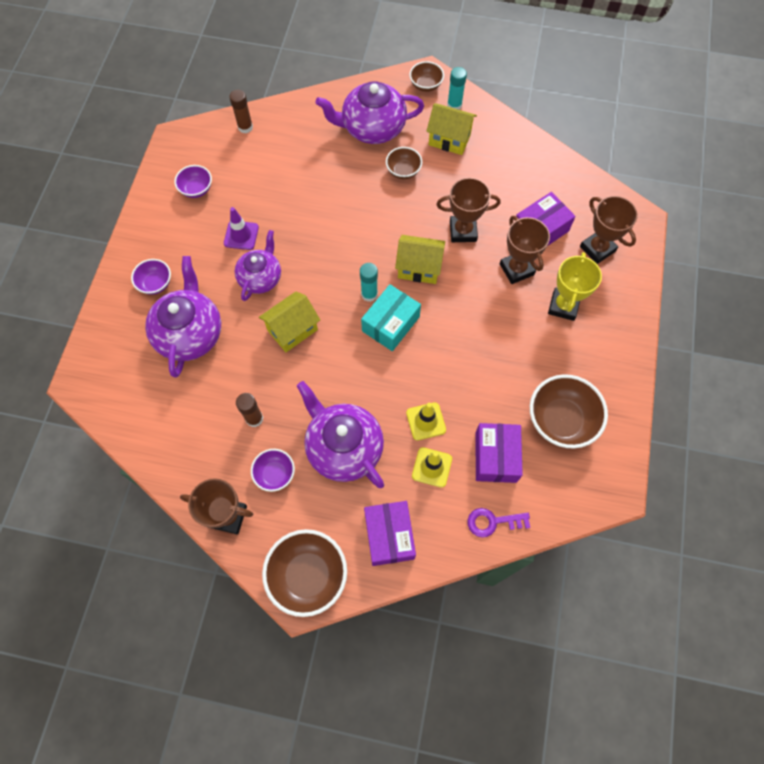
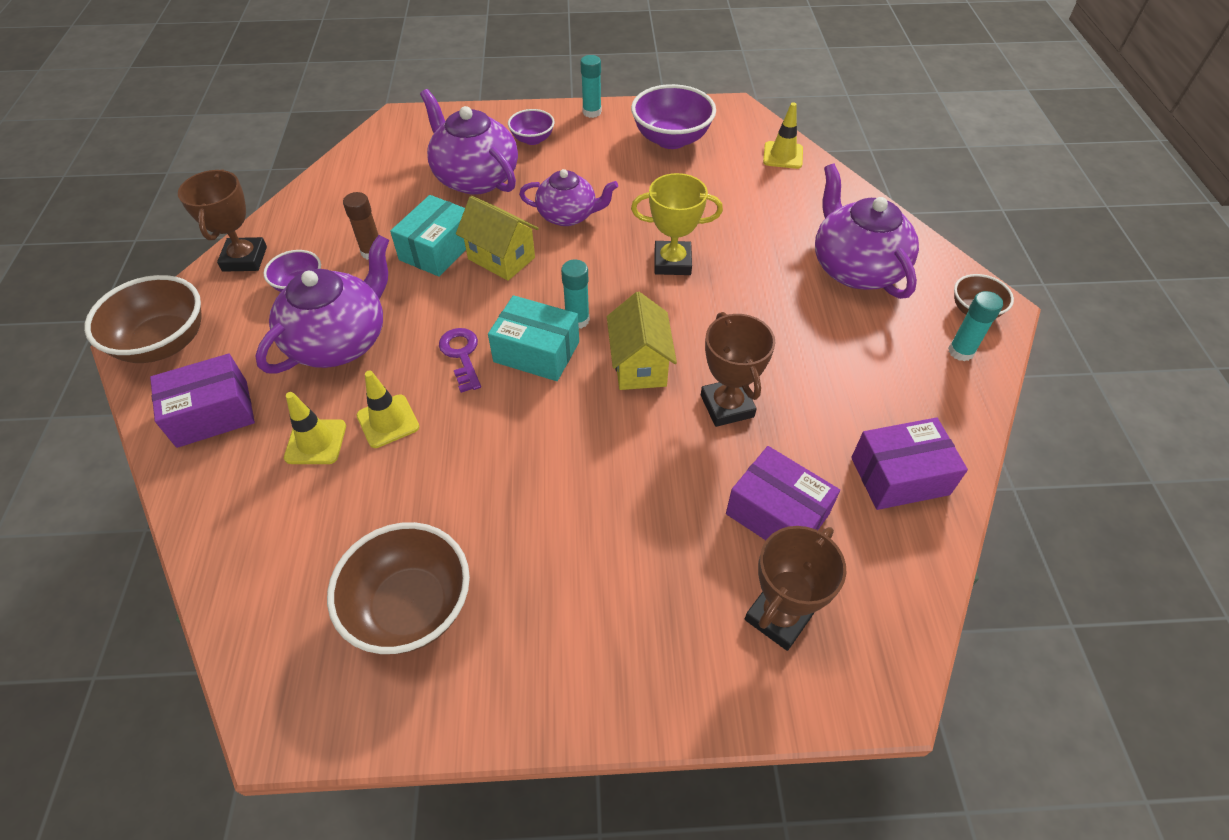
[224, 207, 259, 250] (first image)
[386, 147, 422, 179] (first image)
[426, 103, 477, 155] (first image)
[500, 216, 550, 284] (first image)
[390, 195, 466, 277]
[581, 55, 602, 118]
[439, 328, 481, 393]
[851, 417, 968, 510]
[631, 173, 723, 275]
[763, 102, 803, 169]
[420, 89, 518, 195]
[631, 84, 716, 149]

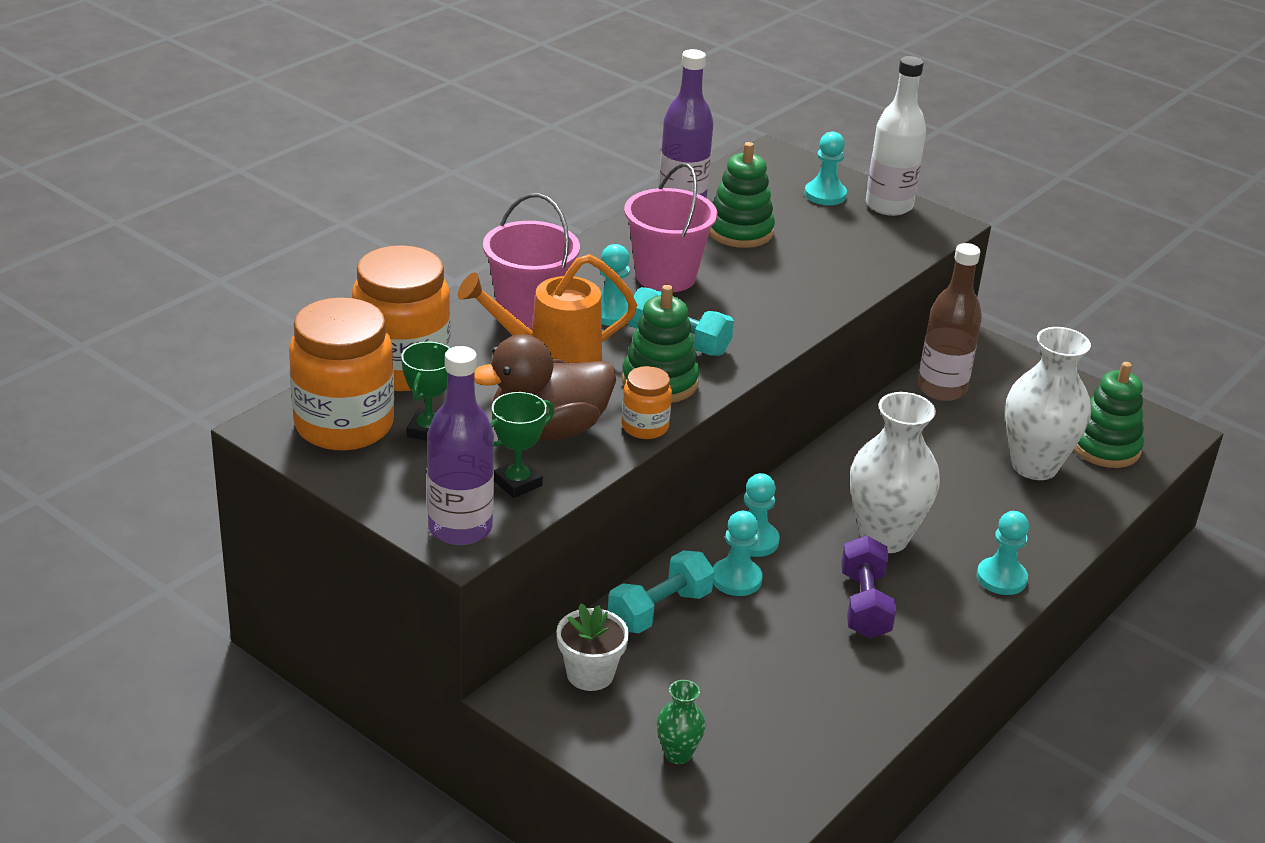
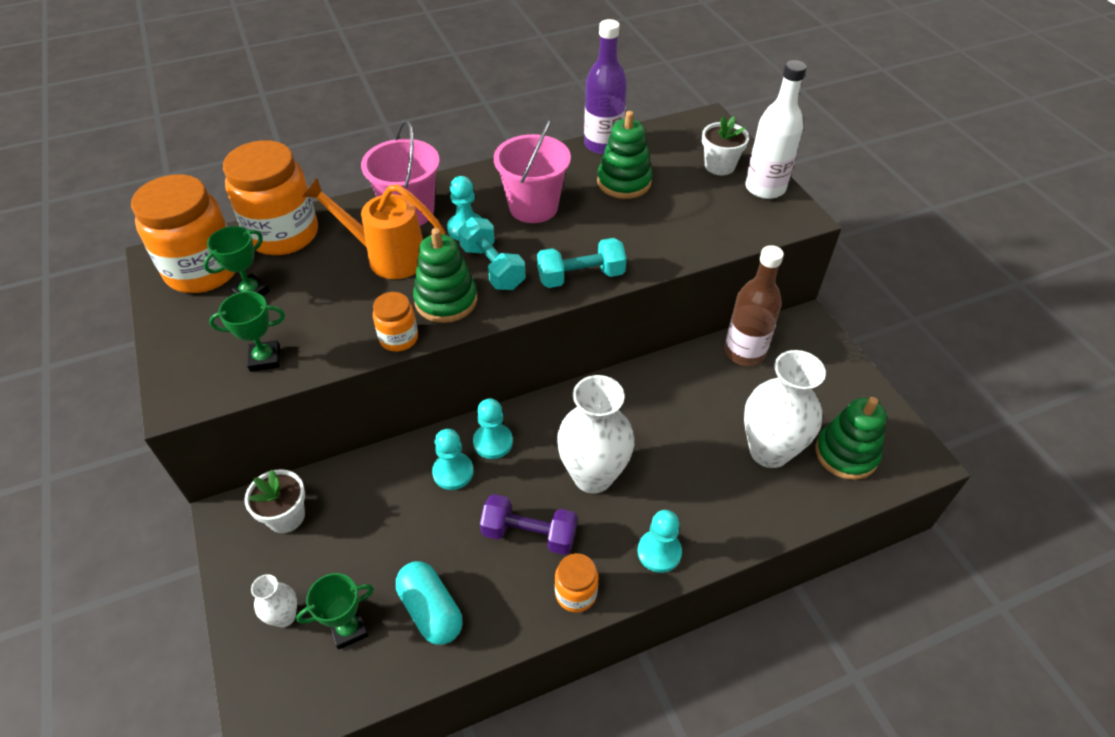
[427, 346, 494, 545] (first image)
[474, 334, 616, 441] (first image)
[296, 573, 374, 650]
[396, 561, 463, 645]
[555, 553, 598, 612]
[537, 238, 627, 288]
[702, 116, 749, 175]
[251, 574, 297, 627]
[480, 494, 577, 555]

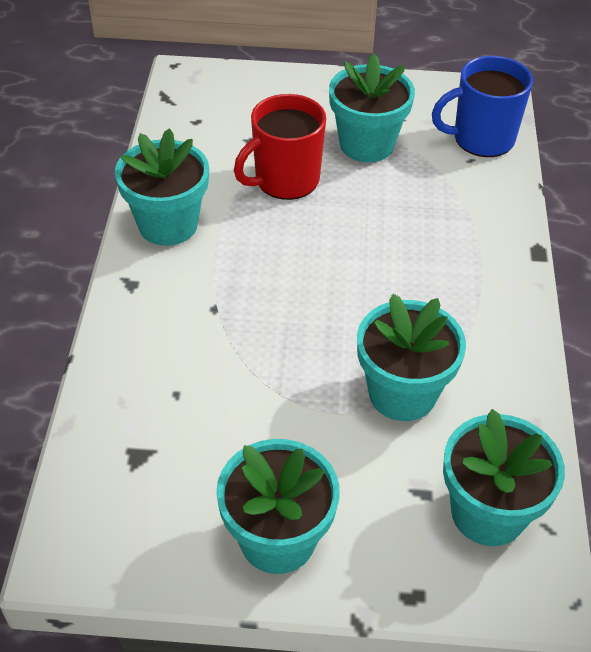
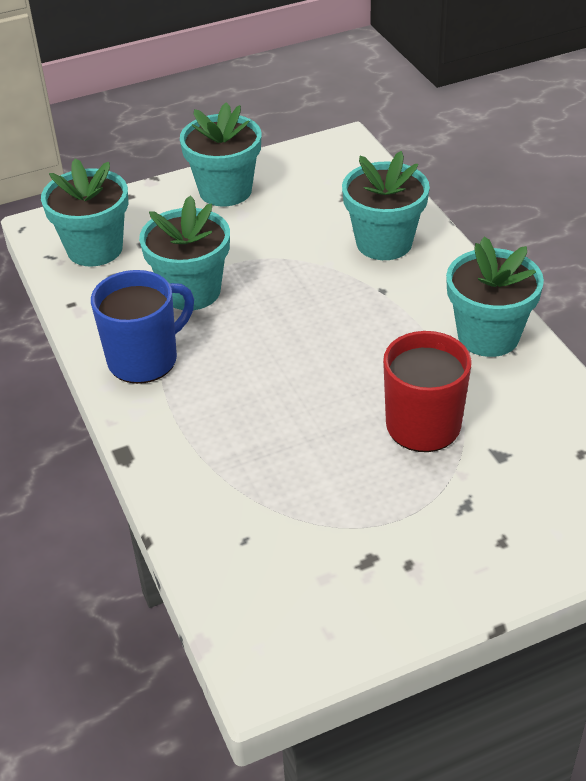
[342, 151, 430, 260]
[91, 270, 194, 384]

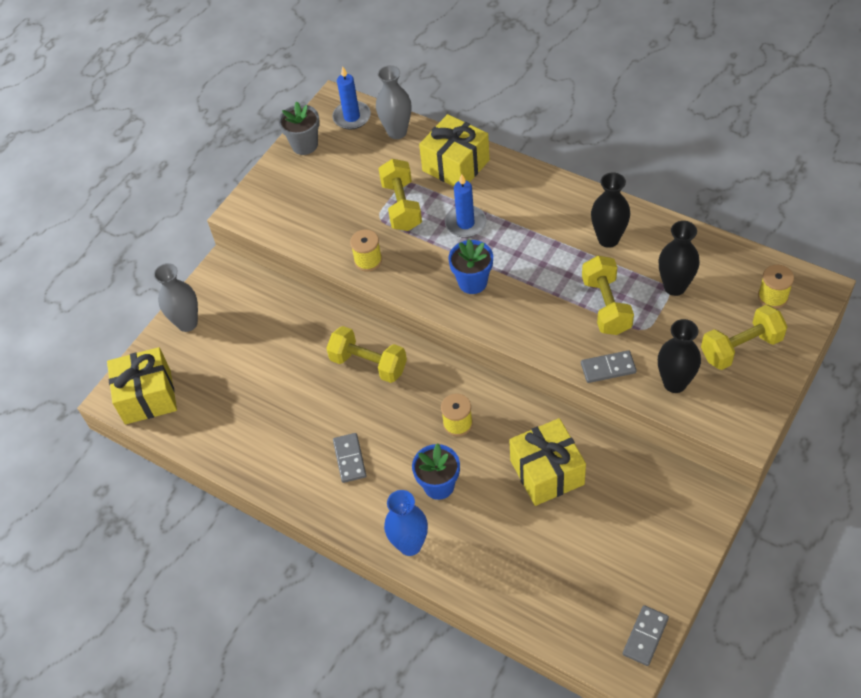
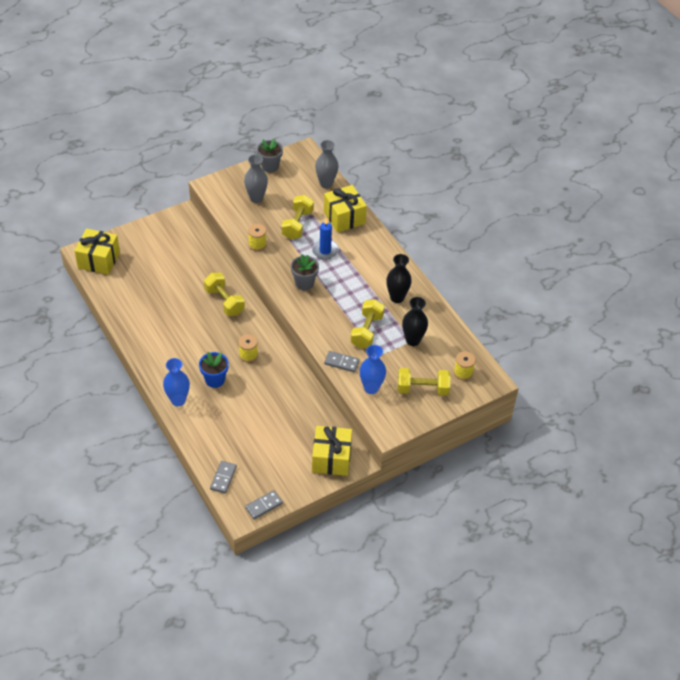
[332, 66, 371, 130] (first image)
[244, 154, 268, 203]
[210, 461, 237, 493]
[312, 426, 352, 476]
[291, 254, 319, 290]
[359, 345, 386, 394]

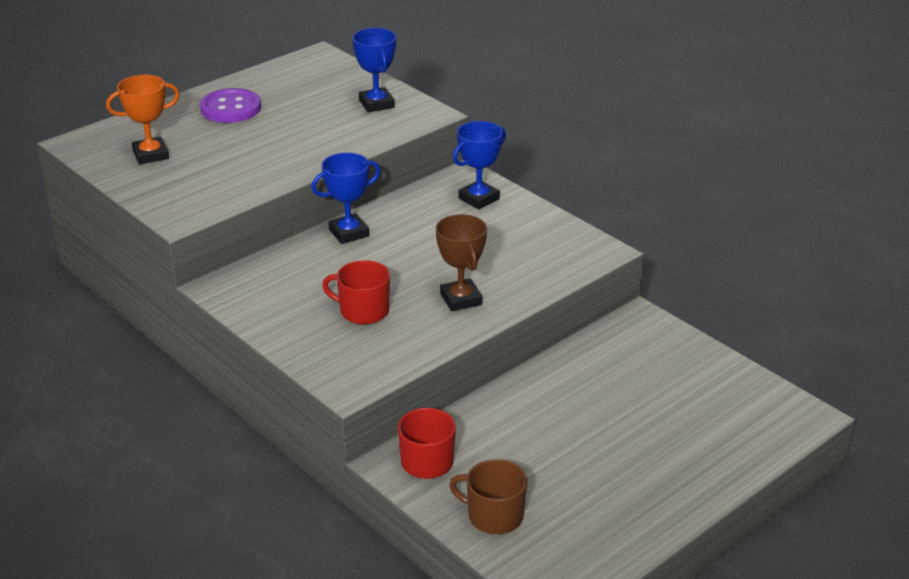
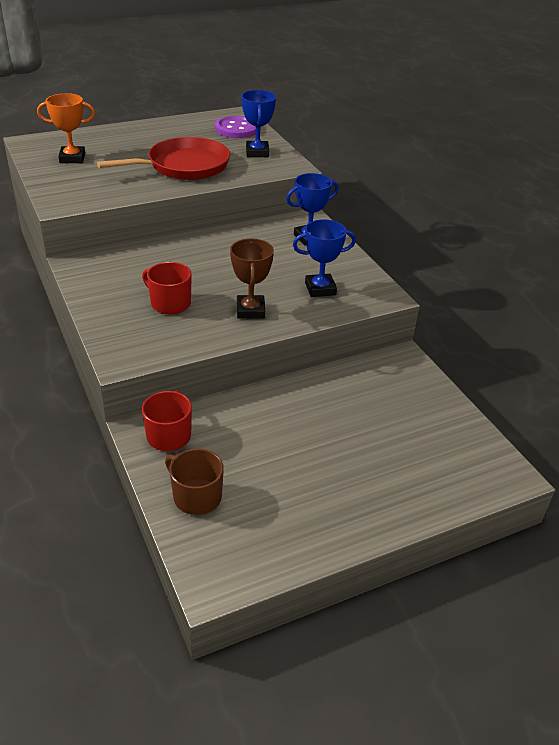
[97, 137, 230, 180]
[215, 116, 256, 138]
[293, 219, 356, 297]

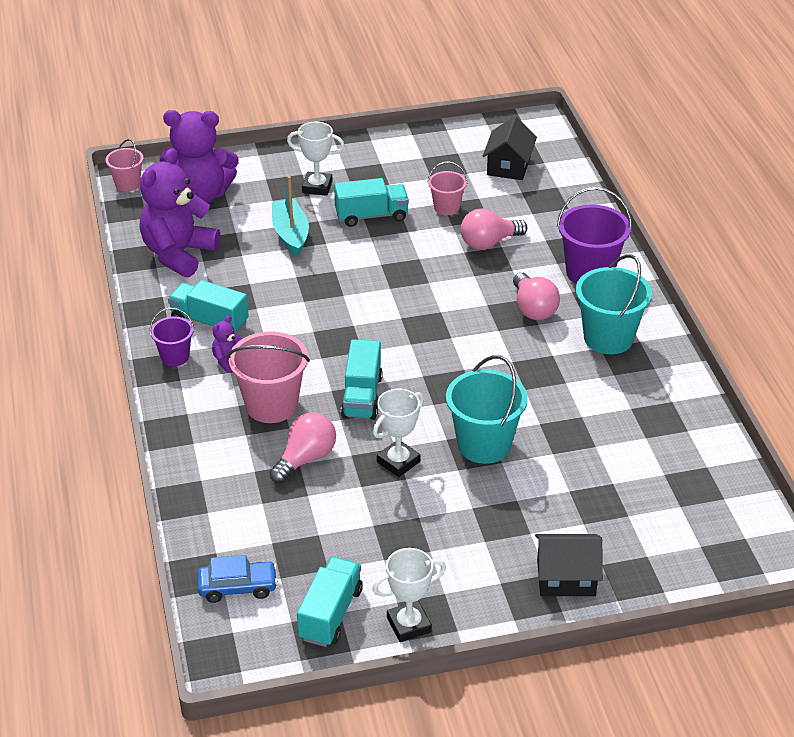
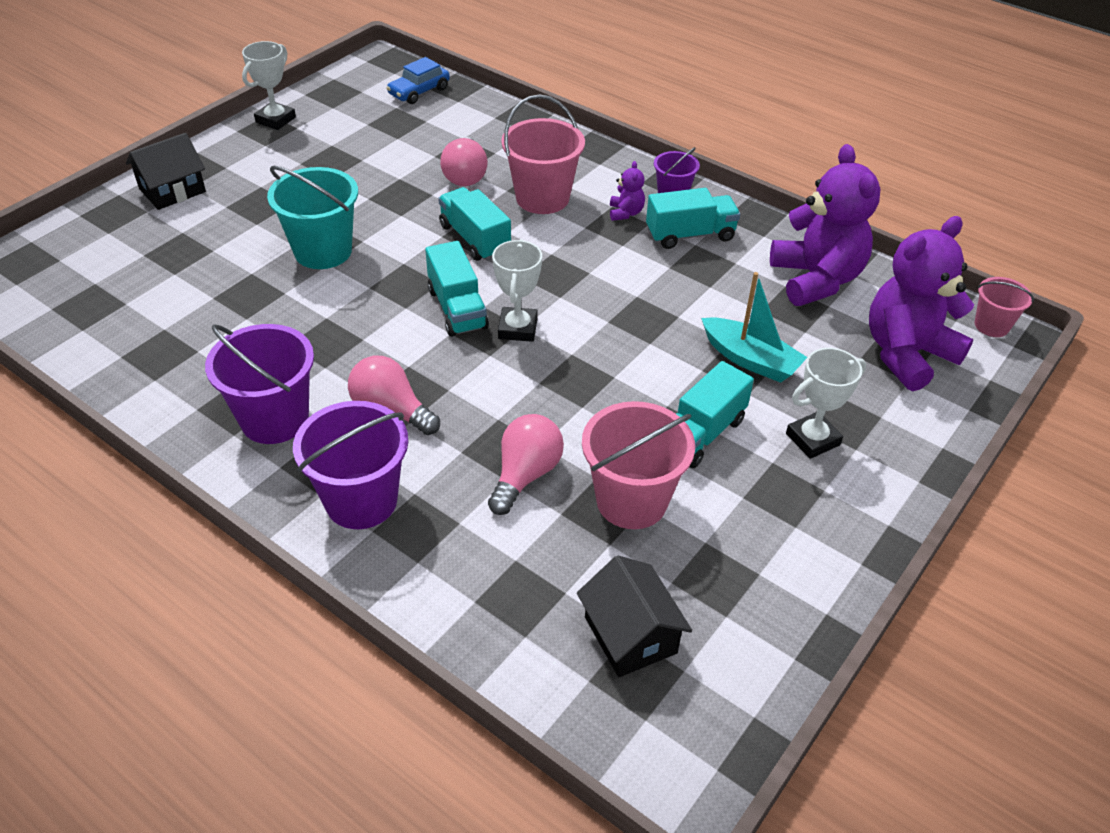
[425, 241, 489, 337]
[492, 239, 542, 342]
[205, 324, 314, 444]
[582, 401, 695, 529]

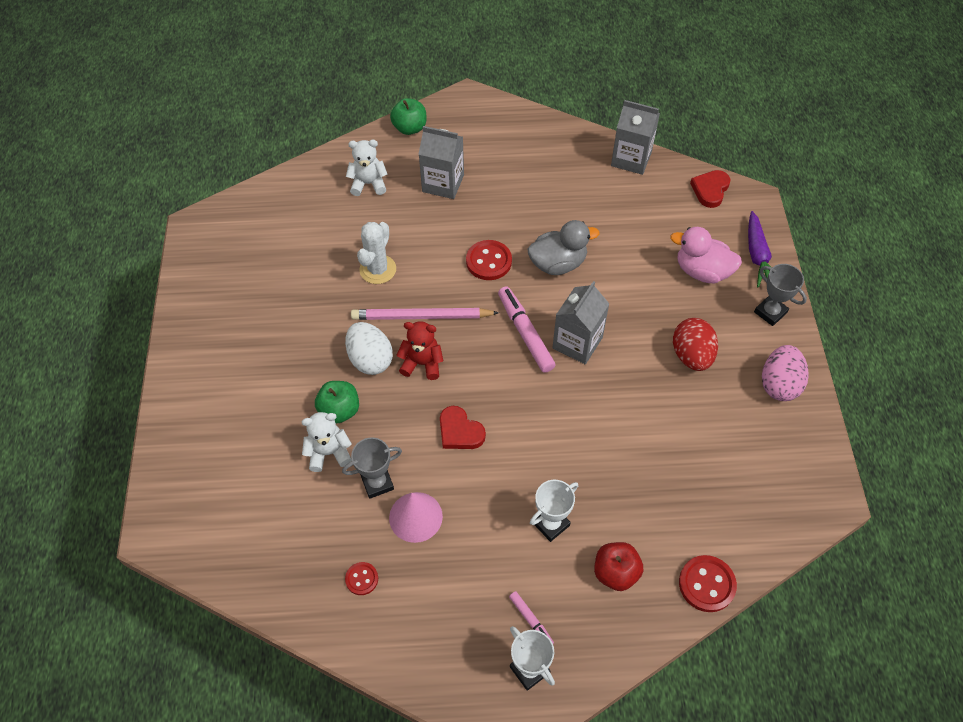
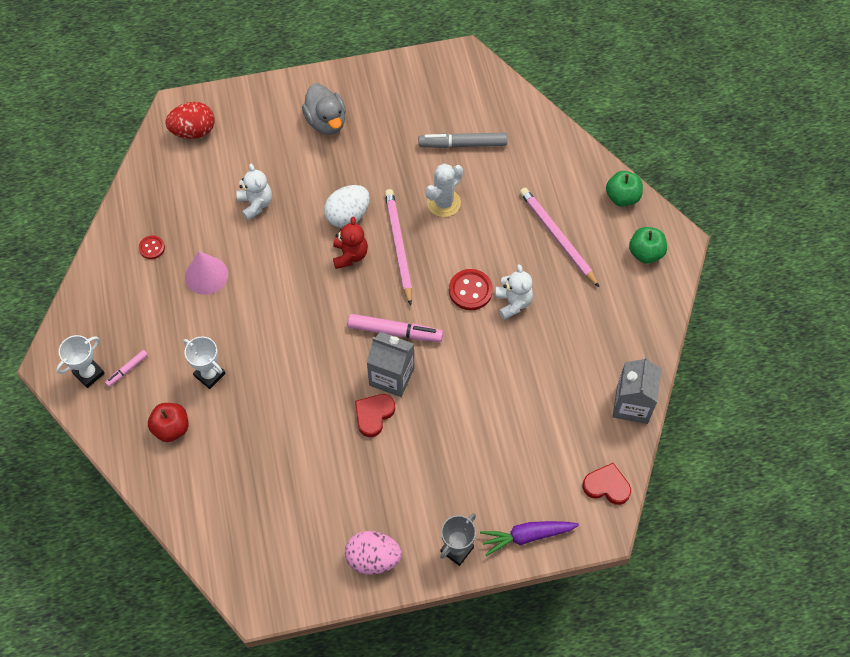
[342, 437, 402, 499] (first image)
[670, 227, 742, 283] (first image)
[679, 555, 737, 612] (first image)
[418, 133, 507, 148]
[629, 227, 667, 264]
[495, 264, 533, 320]
[355, 394, 395, 437]
[302, 83, 346, 135]
[166, 102, 215, 139]
[520, 187, 600, 288]
[426, 164, 463, 217]
[348, 314, 443, 342]

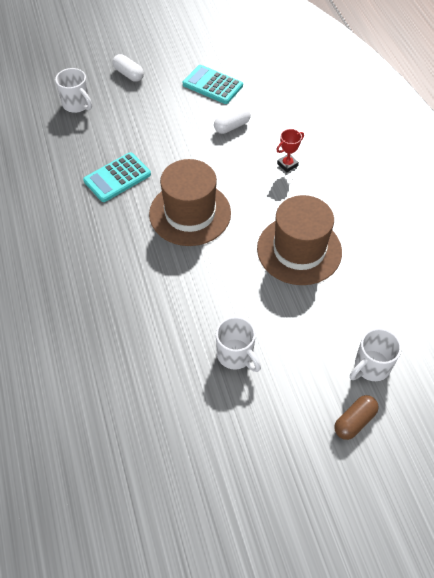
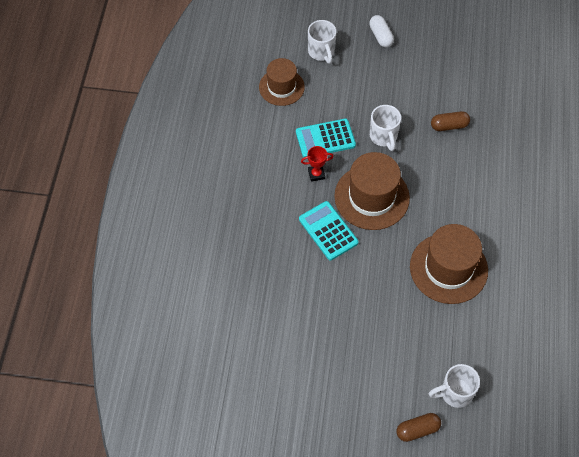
[259, 58, 305, 106]
[299, 201, 359, 260]
[370, 105, 401, 151]
[301, 146, 334, 182]
[431, 111, 470, 131]

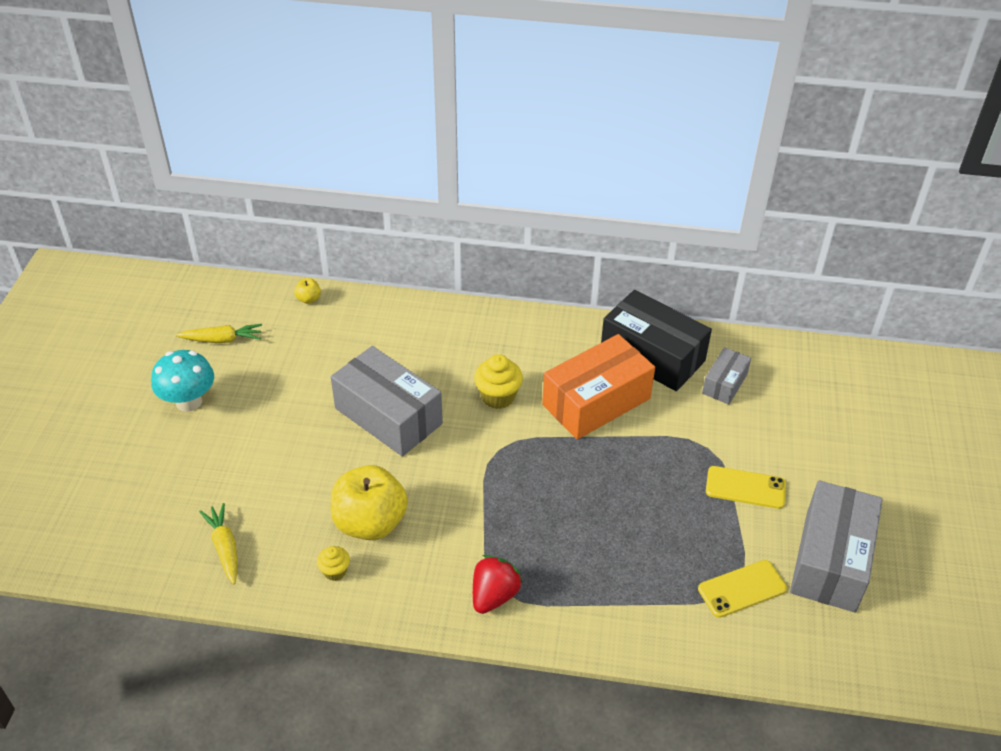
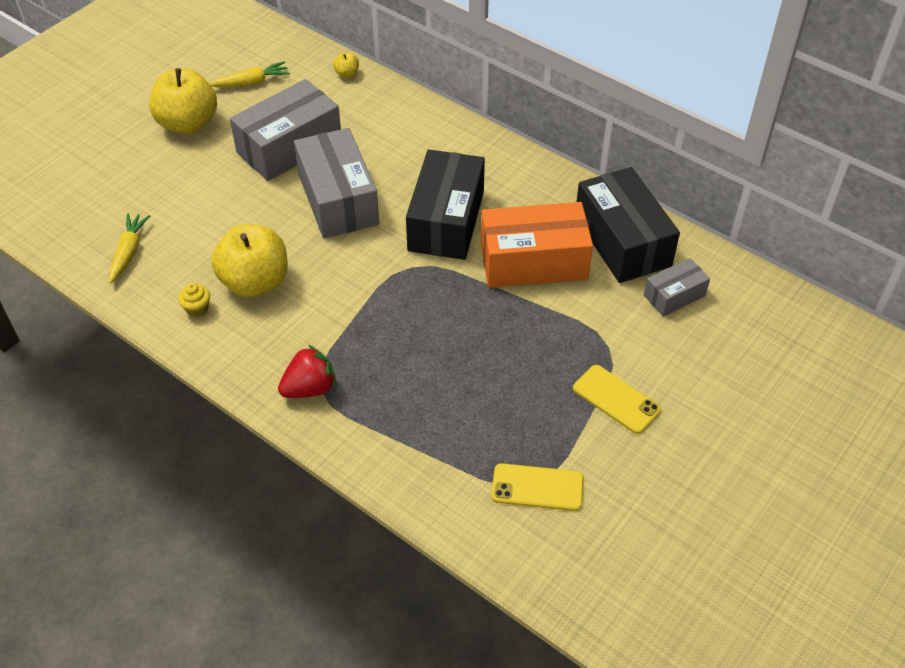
[230, 79, 341, 181]
[149, 68, 217, 134]
[406, 150, 485, 260]
[209, 61, 290, 87]

